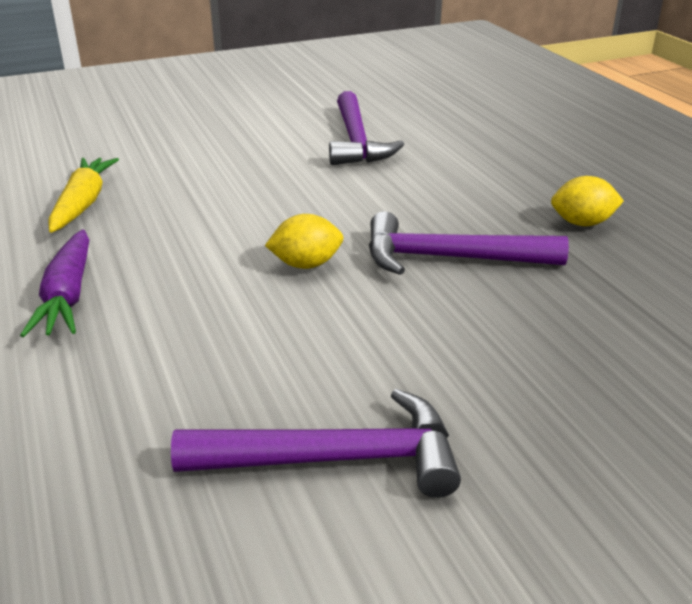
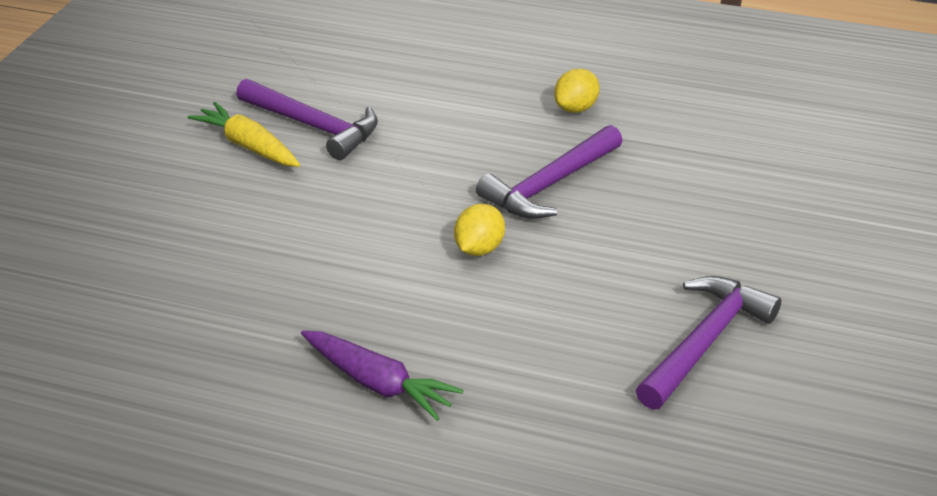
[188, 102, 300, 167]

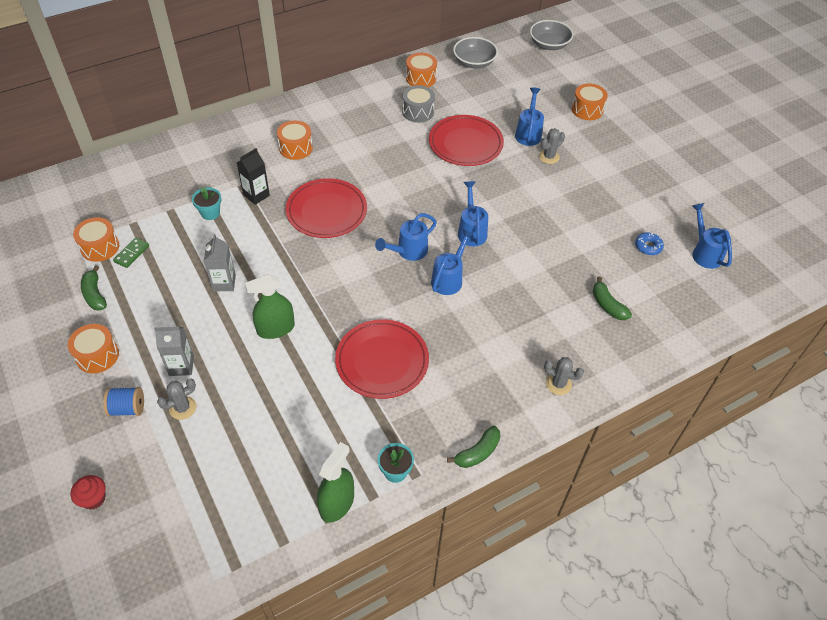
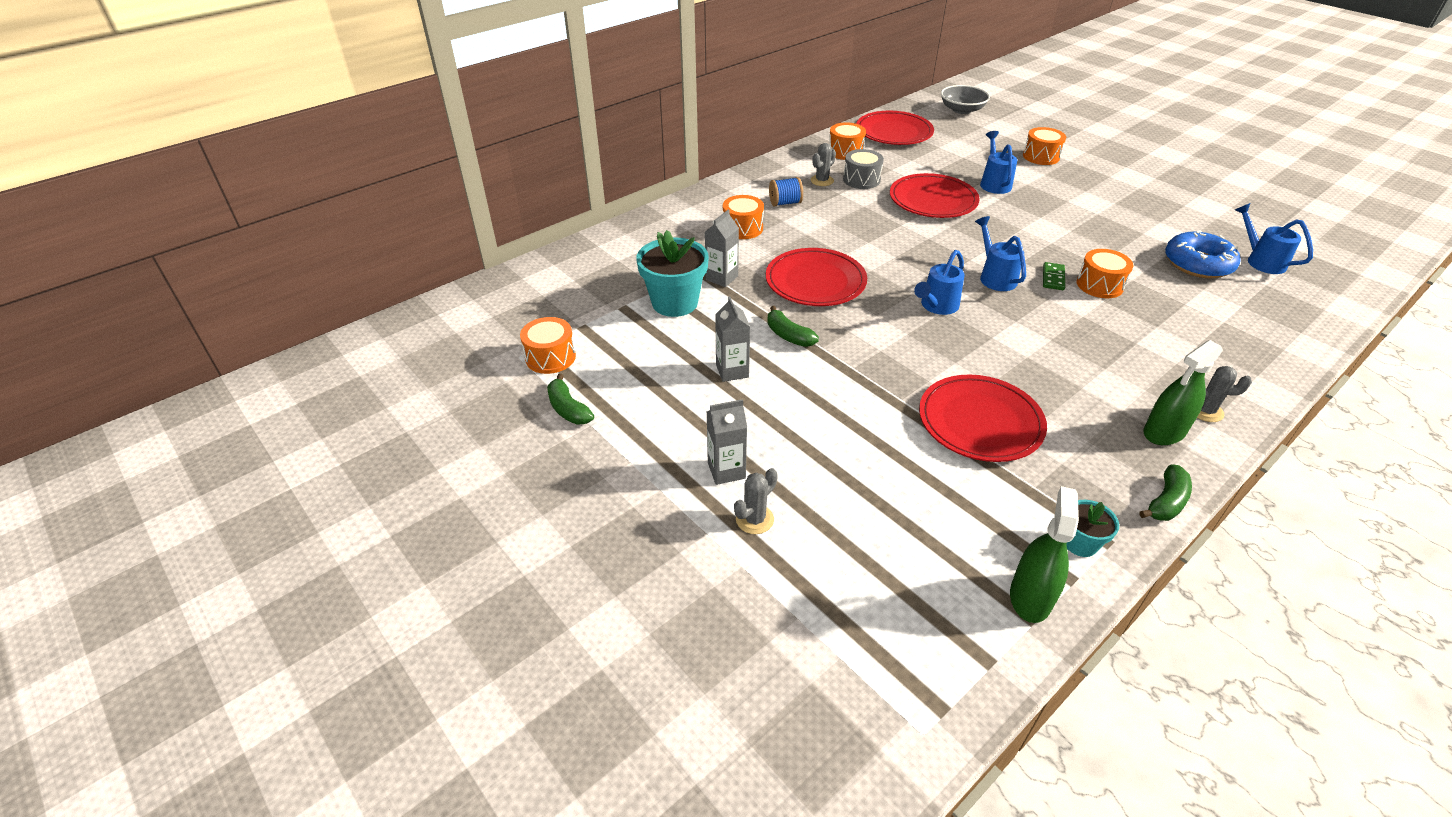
[71, 475, 106, 510] (first image)
[431, 229, 474, 295] (first image)
[1077, 249, 1134, 298]
[769, 177, 803, 207]
[1043, 262, 1065, 290]
[1144, 340, 1223, 445]
[811, 143, 836, 186]
[767, 306, 819, 347]
[856, 111, 934, 145]
[705, 210, 739, 287]
[636, 230, 709, 317]
[1165, 231, 1240, 279]

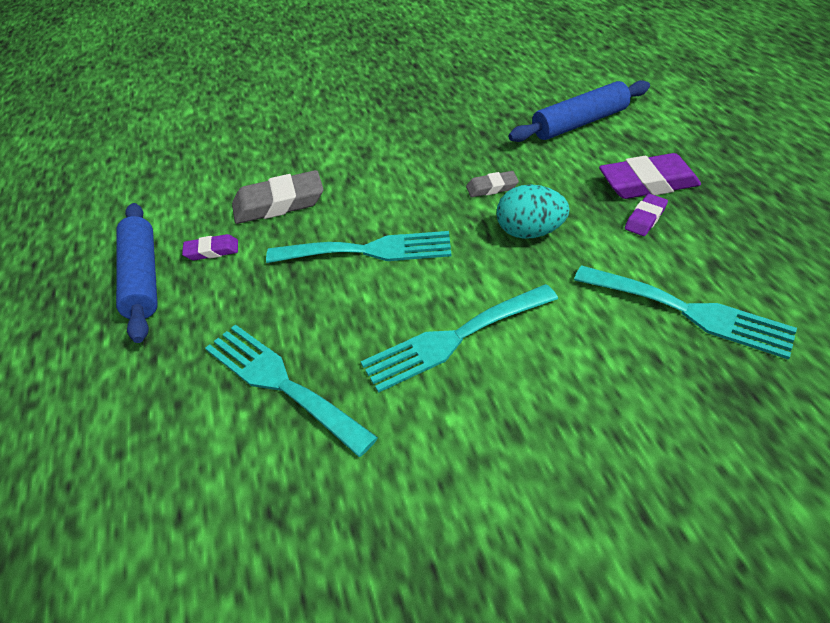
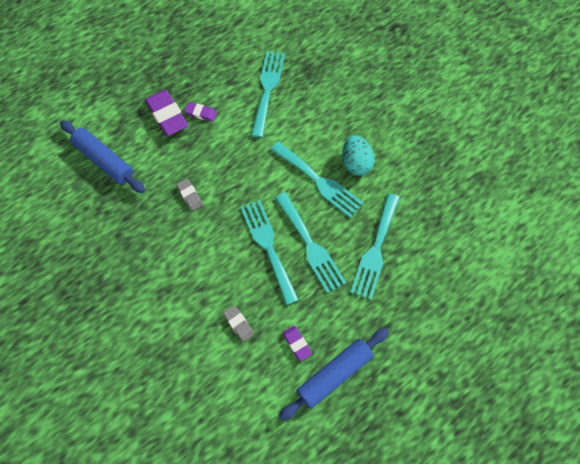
[275, 192, 346, 293]
[342, 135, 375, 175]
[223, 305, 254, 342]

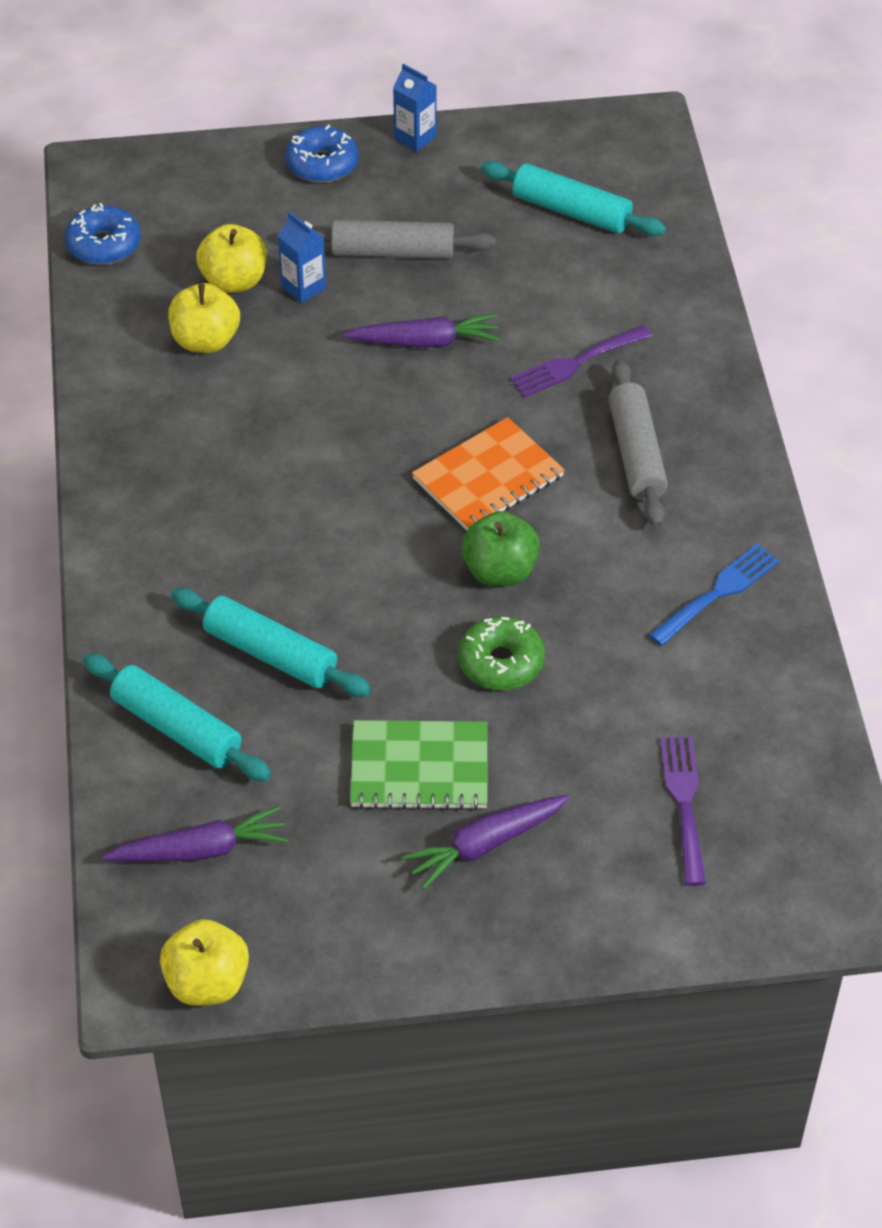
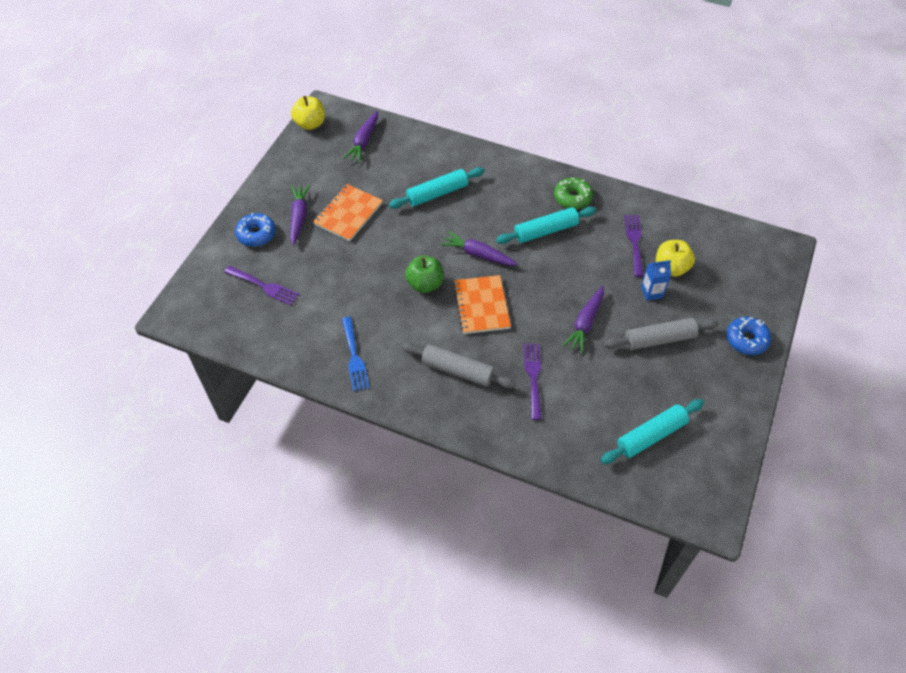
[393, 64, 437, 152] (first image)
[440, 231, 518, 266]
[235, 213, 276, 247]
[496, 206, 596, 244]
[554, 177, 593, 209]
[624, 215, 644, 277]
[313, 184, 383, 241]
[604, 318, 719, 350]

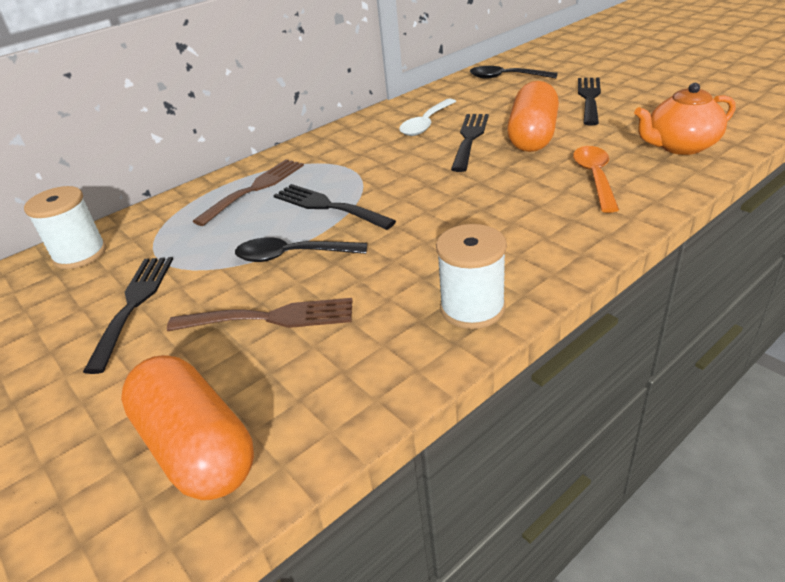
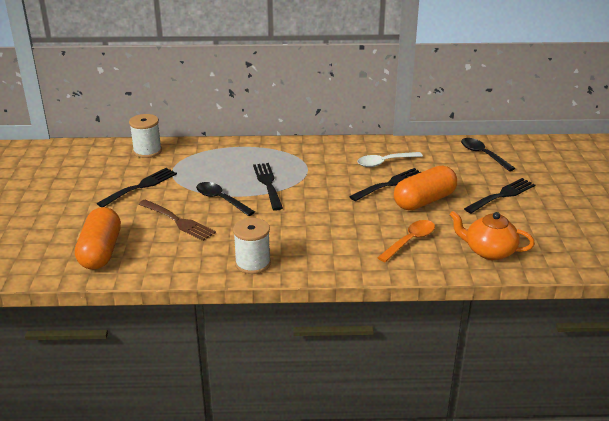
[193, 159, 304, 226] (first image)

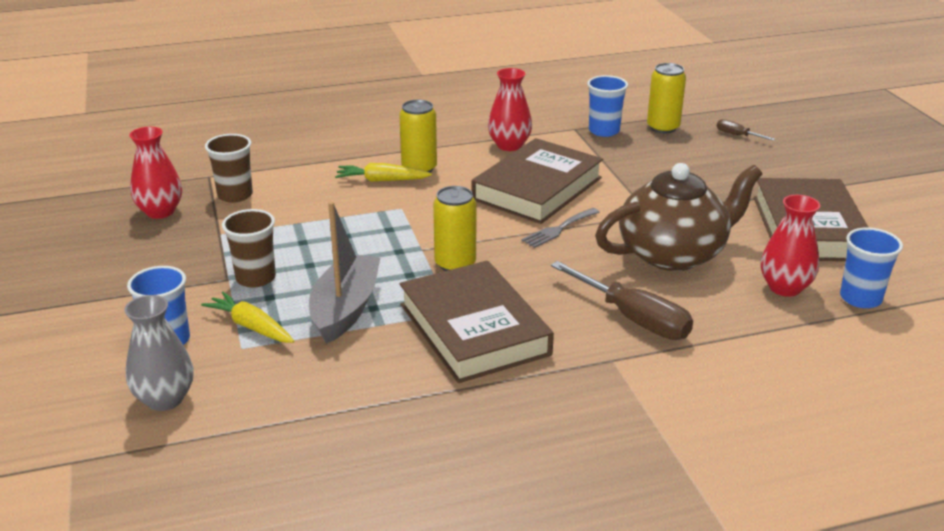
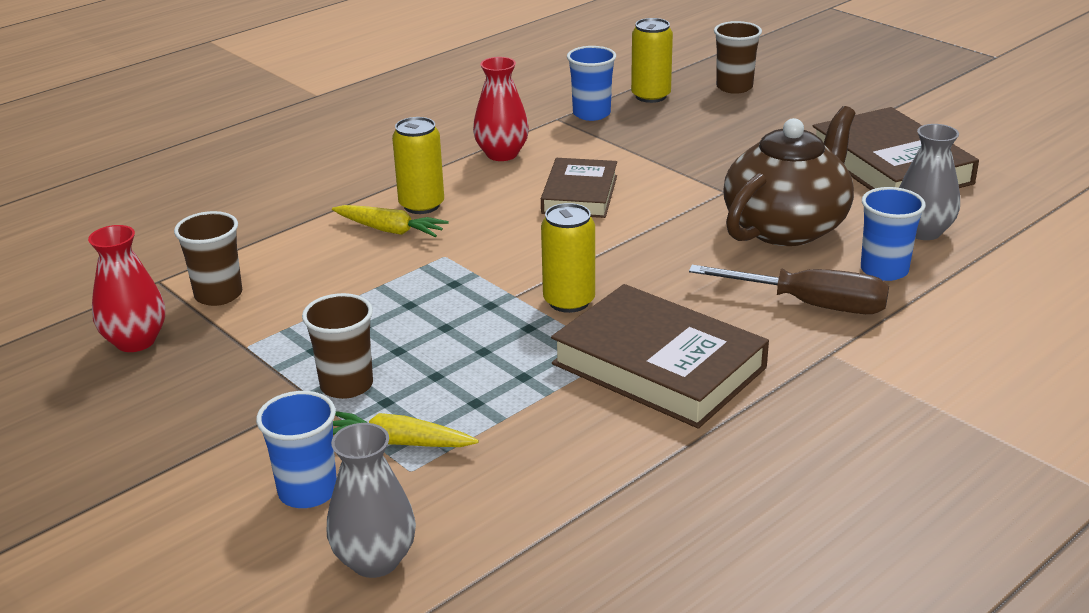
[309, 201, 380, 344] (first image)
[521, 208, 600, 248] (first image)
[861, 187, 926, 281]
[714, 21, 762, 94]
[899, 124, 960, 240]
[332, 205, 449, 237]
[541, 158, 617, 218]

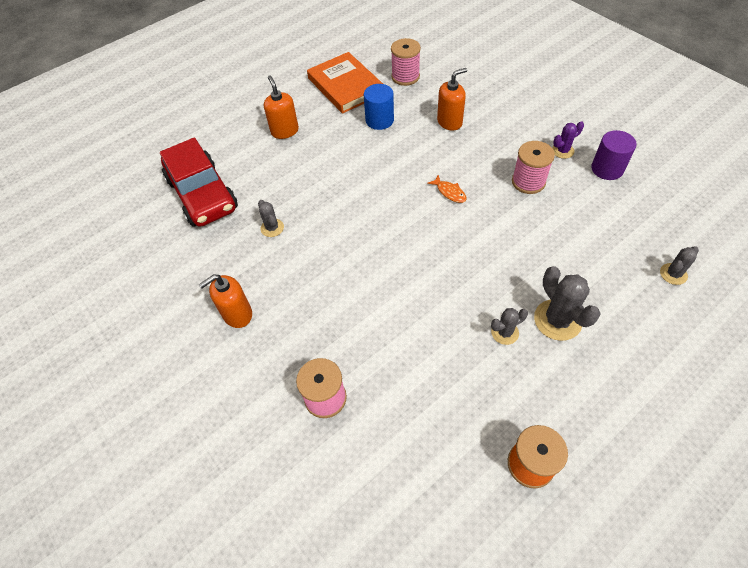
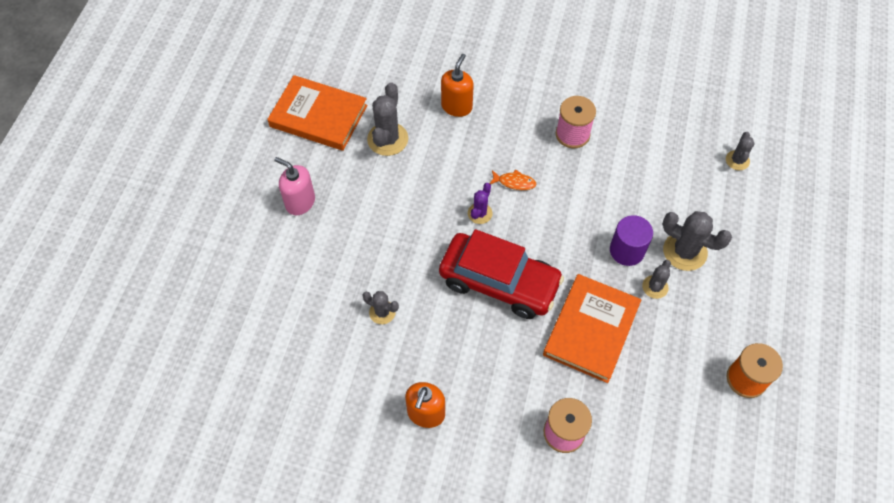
[391, 38, 421, 86] (first image)
[543, 274, 641, 383]
[439, 229, 564, 319]
[468, 183, 492, 224]
[610, 215, 653, 266]
[367, 82, 408, 156]
[274, 157, 315, 215]

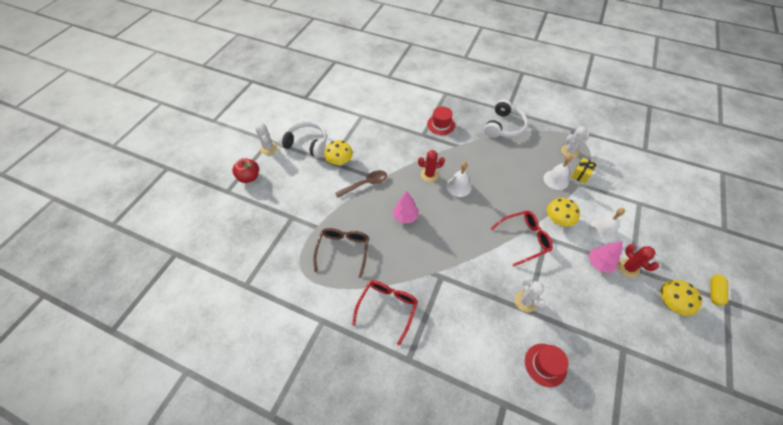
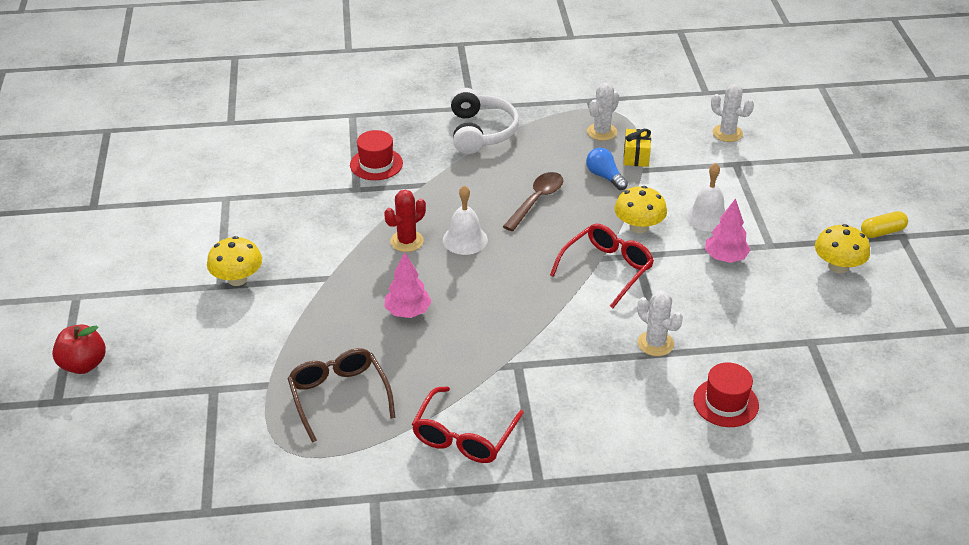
[278, 121, 327, 158] (first image)
[618, 244, 659, 278] (first image)
[711, 84, 754, 142]
[503, 172, 563, 231]
[586, 148, 628, 190]
[412, 386, 524, 463]
[861, 211, 908, 238]

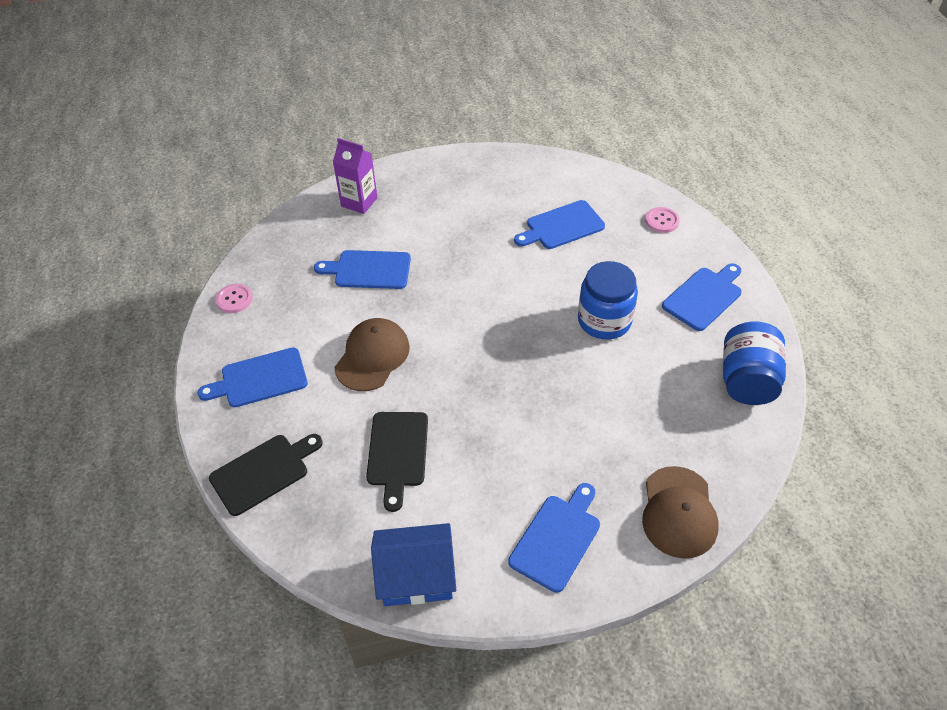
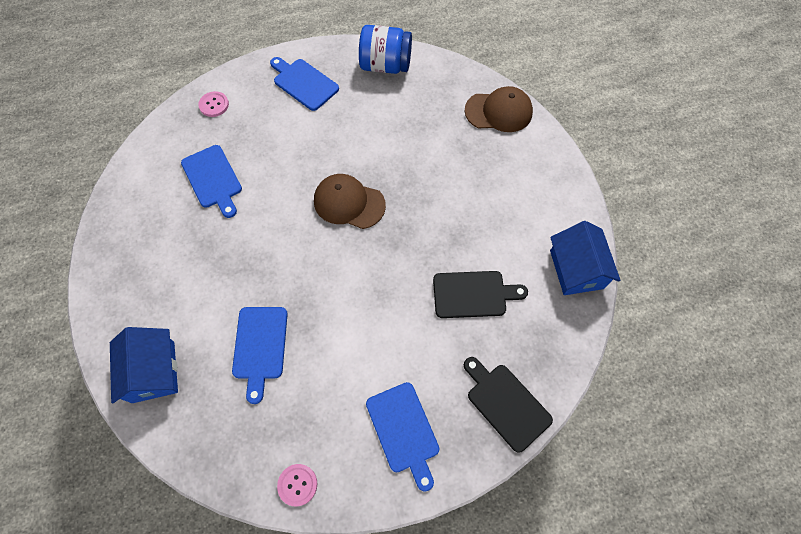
[508, 483, 600, 593] (first image)
[578, 261, 638, 339] (first image)
[314, 174, 386, 229]
[110, 327, 178, 403]

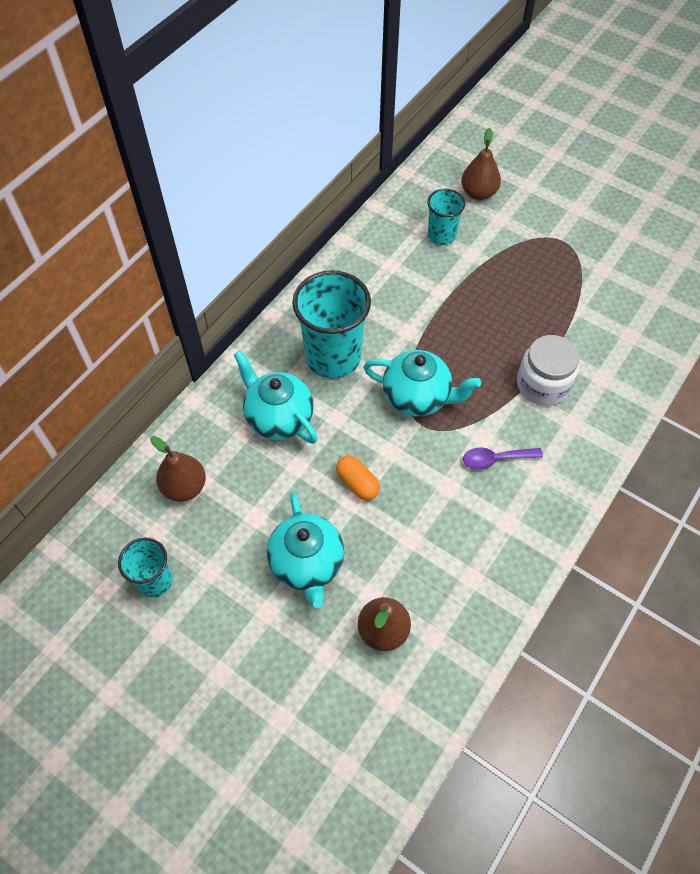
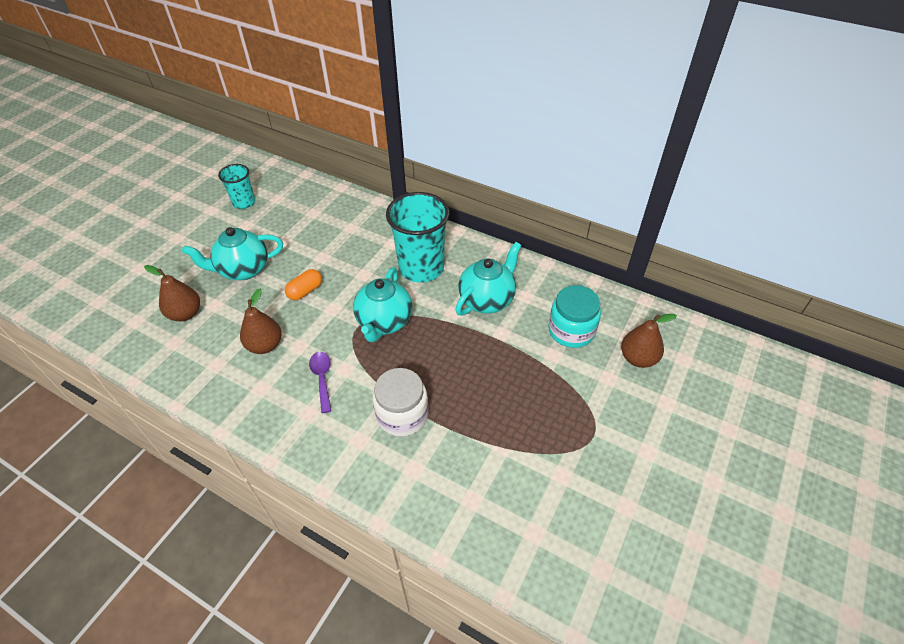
[240, 289, 282, 354]
[455, 242, 521, 316]
[548, 285, 601, 348]

